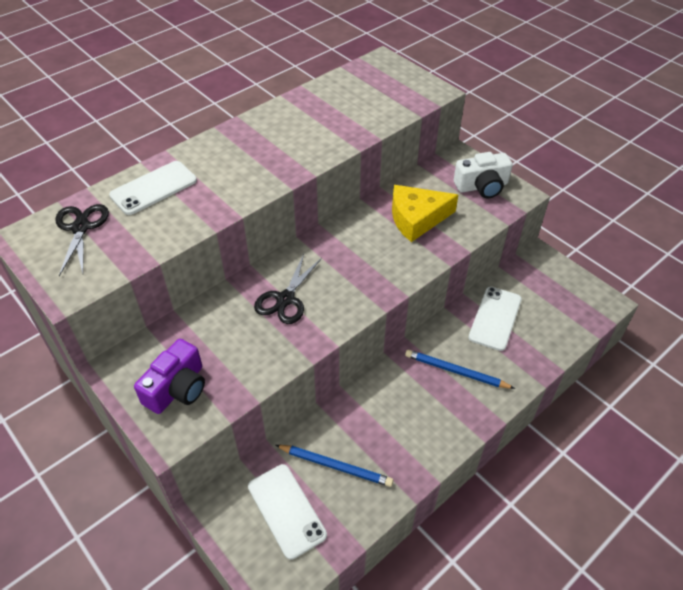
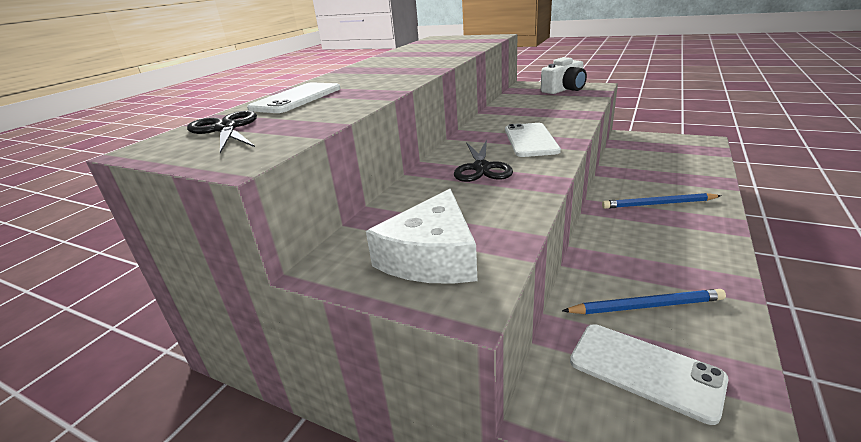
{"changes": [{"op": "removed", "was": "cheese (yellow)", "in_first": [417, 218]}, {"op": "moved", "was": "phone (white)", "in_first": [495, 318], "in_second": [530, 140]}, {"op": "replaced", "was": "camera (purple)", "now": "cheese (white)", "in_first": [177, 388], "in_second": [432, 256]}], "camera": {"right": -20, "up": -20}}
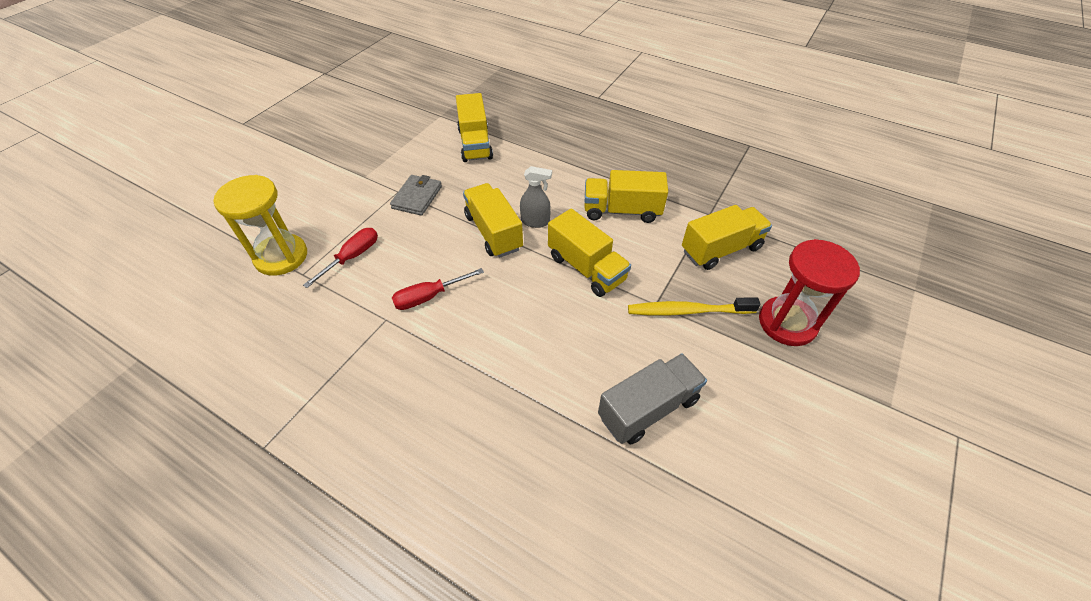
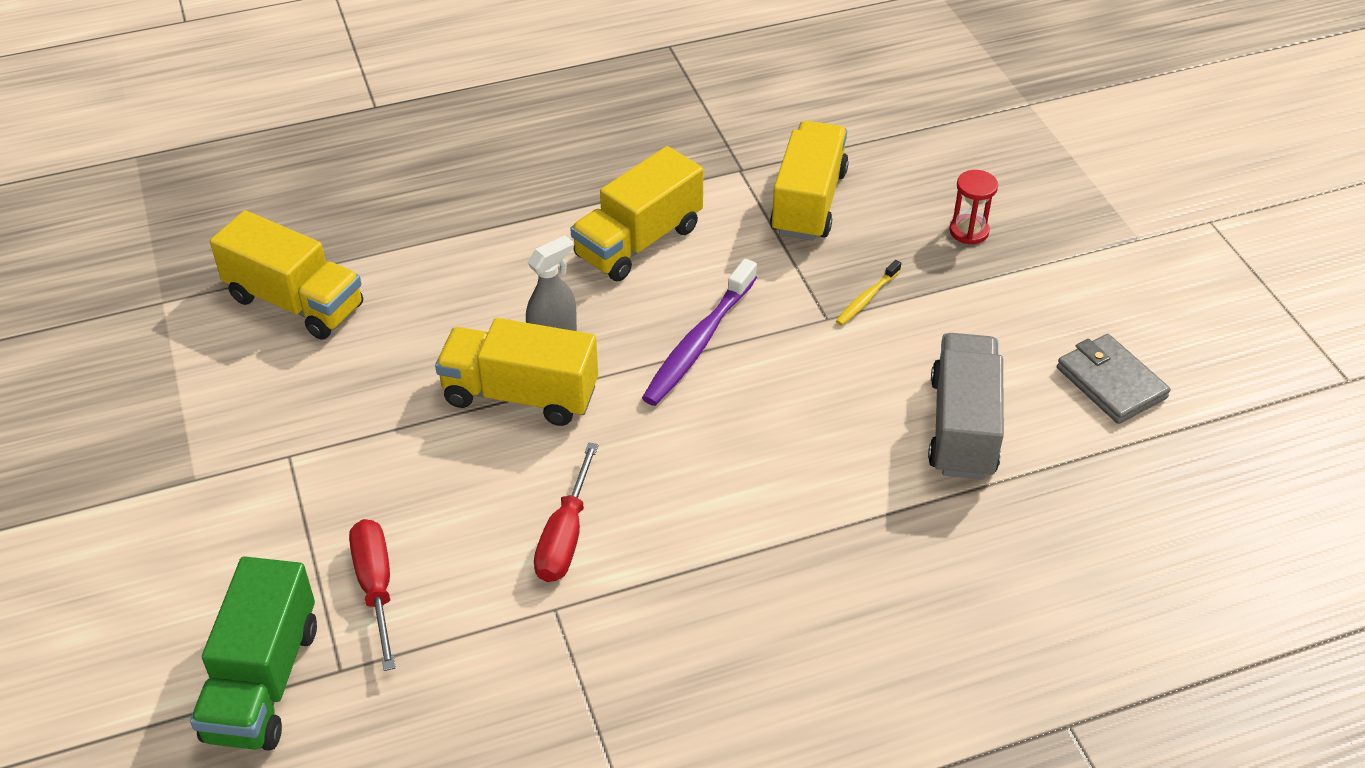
{"changes": [{"op": "moved", "was": "wallet (grey)", "in_first": [417, 197], "in_second": [1111, 383]}, {"op": "replaced", "was": "hourglass (yellow)", "now": "truck (green)", "in_first": [281, 256], "in_second": [263, 681]}, {"op": "replaced", "was": "truck (yellow)", "now": "toothbrush (purple)", "in_first": [586, 268], "in_second": [698, 342]}, {"op": "resized", "was": "toothbrush (yellow)", "in_first": [687, 311], "in_second": [867, 298], "ratio": 0.51}, {"op": "resized", "was": "hourglass (red)", "in_first": [787, 323], "in_second": [969, 231], "ratio": 0.47}], "camera": {"right": -50, "up": -5}}
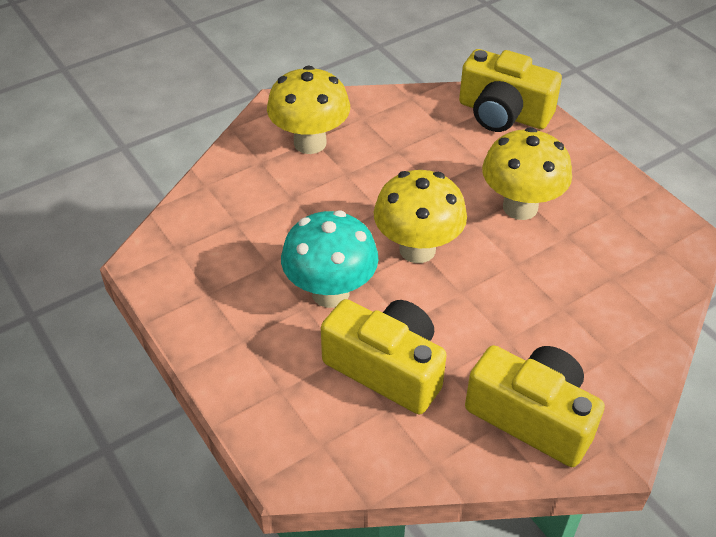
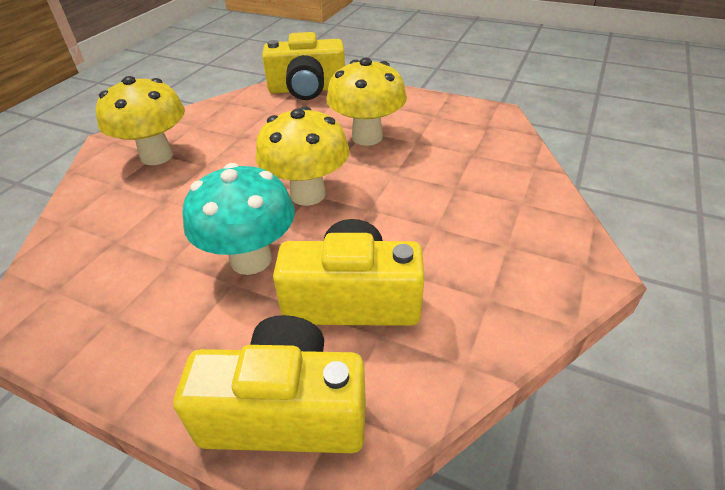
{"changes": [{"op": "moved", "was": "camera (yellow)", "in_first": [532, 416], "in_second": [285, 410]}], "camera": {"right": -30, "up": -5}}
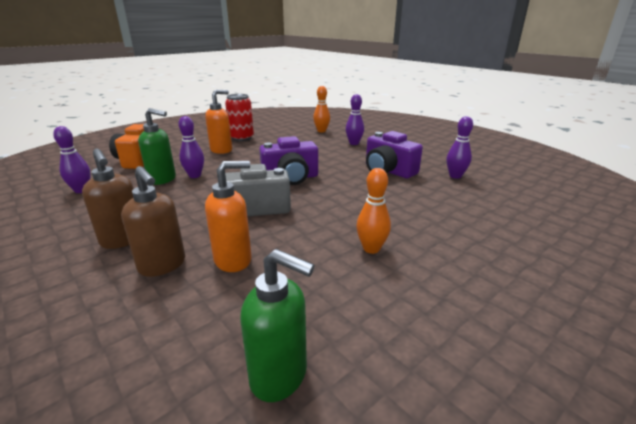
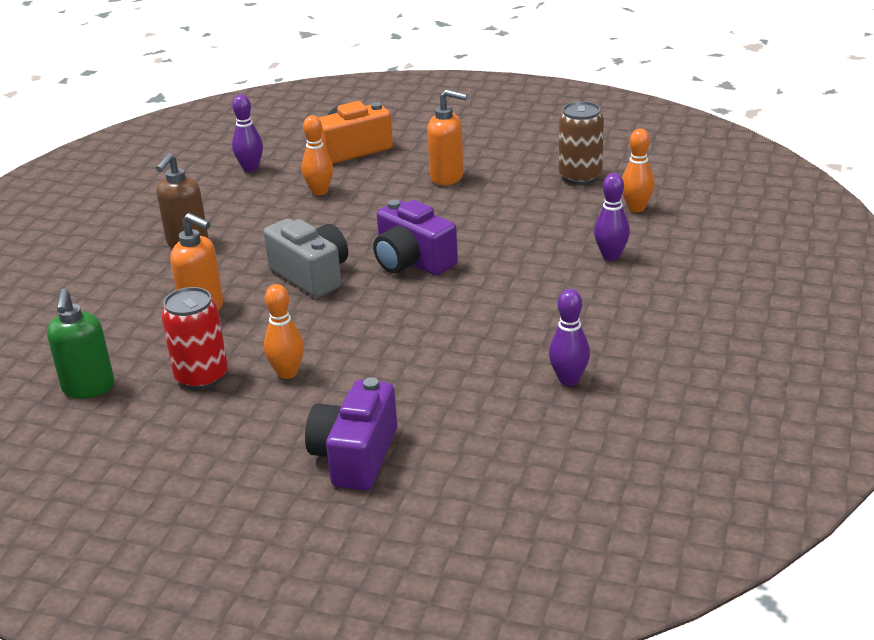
{"changes": [{"op": "removed", "was": "soap dispenser (brown)", "in_first": [162, 265]}, {"op": "removed", "was": "bowling pin (purple)", "in_first": [195, 176]}, {"op": "added", "now": "can (brown)", "in_second": [580, 177]}, {"op": "moved", "was": "can (red)", "in_first": [241, 138], "in_second": [202, 377]}, {"op": "moved", "was": "camera (purple)", "in_first": [388, 171], "in_second": [355, 456]}, {"op": "replaced", "was": "soap dispenser (green)", "now": "bowling pin (orange)", "in_first": [163, 179], "in_second": [320, 191]}], "camera": {"right": 60, "up": 5}}
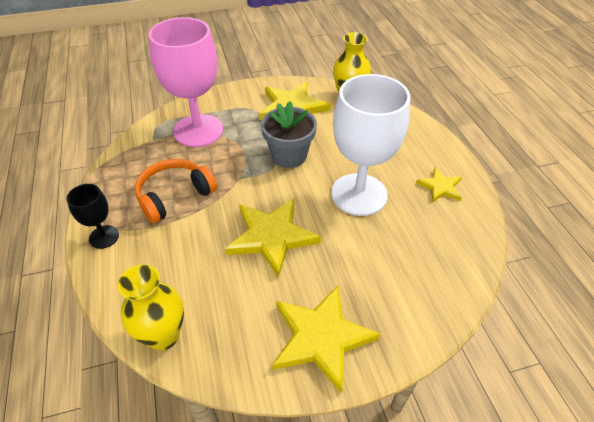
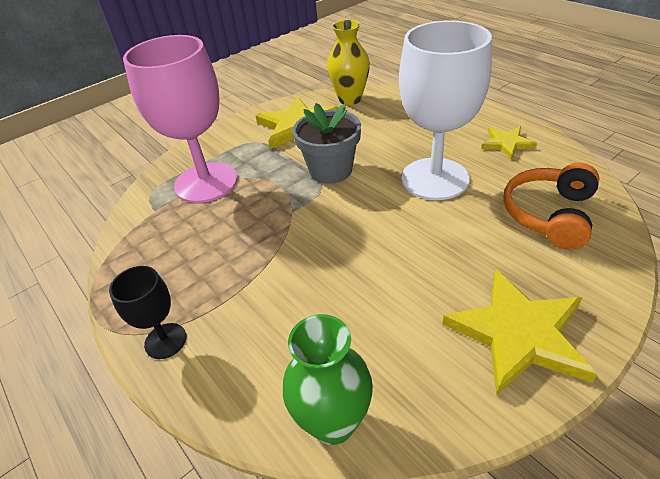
{"changes": [{"op": "removed", "was": "star (yellow)", "in_first": [272, 236]}, {"op": "moved", "was": "headphones (orange)", "in_first": [174, 196], "in_second": [549, 214]}, {"op": "recoloured", "was": "vase (yellow)", "now": "vase (green)", "in_first": [163, 335], "in_second": [333, 422]}], "camera": {"right": -20, "up": -5}}
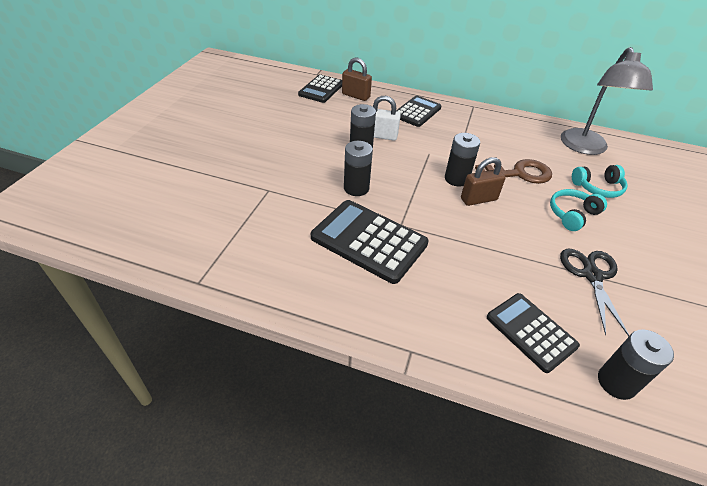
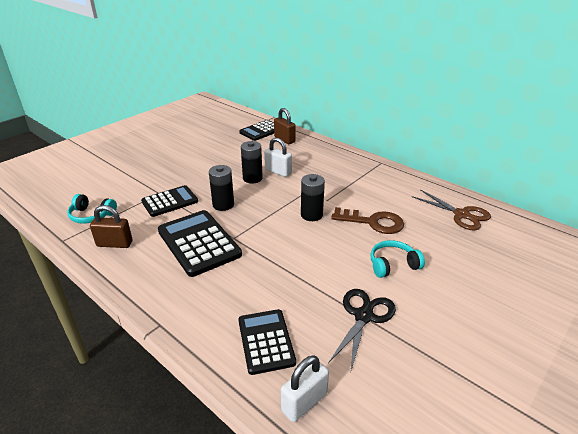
{"changes": [{"op": "moved", "was": "calculator (black)", "in_first": [417, 112], "in_second": [170, 201]}, {"op": "moved", "was": "padlock (brown)", "in_first": [478, 199], "in_second": [114, 244]}, {"op": "moved", "was": "headphones (turquoise)", "in_first": [598, 187], "in_second": [92, 215]}, {"op": "replaced", "was": "lamp (grey)", "now": "scissors (brown)", "in_first": [585, 148], "in_second": [461, 215]}, {"op": "replaced", "was": "battery (black)", "now": "padlock (white)", "in_first": [616, 382], "in_second": [304, 402]}], "camera": {"right": 25, "up": -10}}
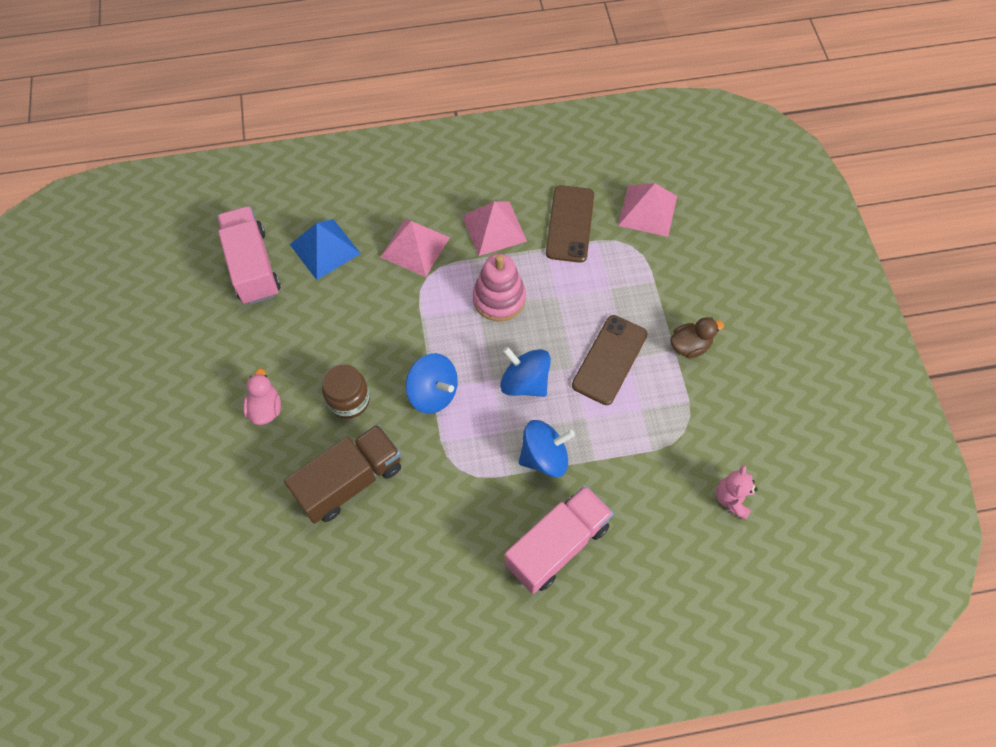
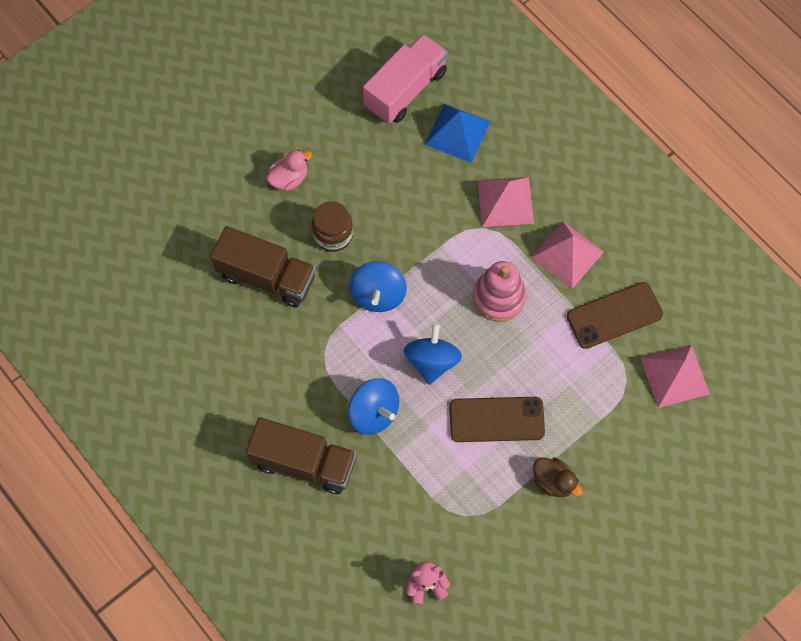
{"changes": [{"op": "recoloured", "was": "truck (pink)", "now": "truck (brown)", "in_first": [557, 545], "in_second": [304, 462]}], "camera": {"right": 60, "up": 5}}
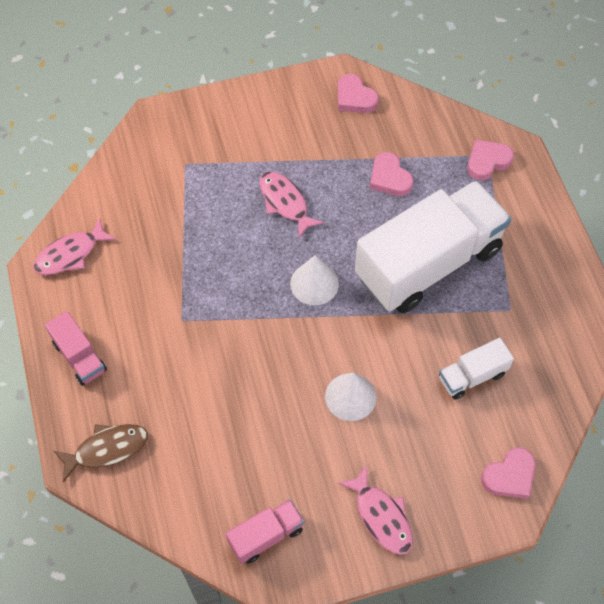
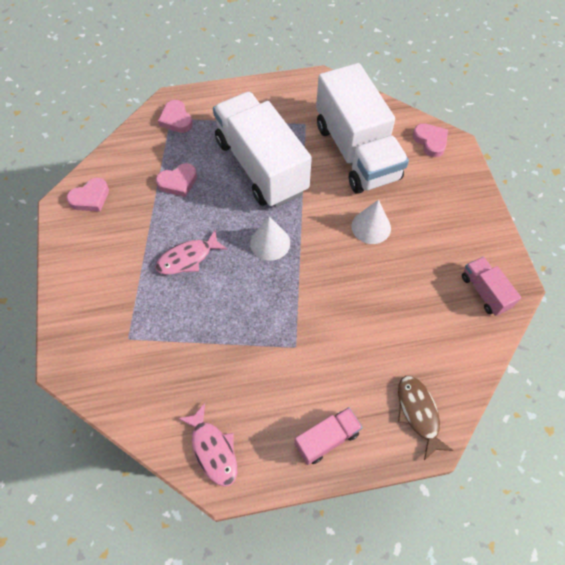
{"changes": [{"op": "removed", "was": "fish (pink)", "in_first": [381, 516]}, {"op": "resized", "was": "truck (white)", "in_first": [472, 376], "in_second": [356, 152], "ratio": 2.3}], "camera": {"right": -85, "up": 0}}
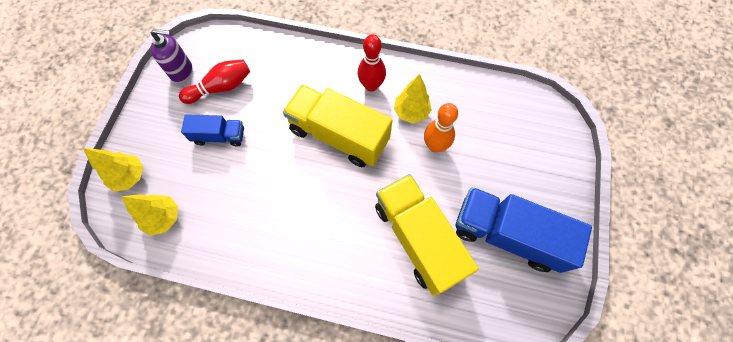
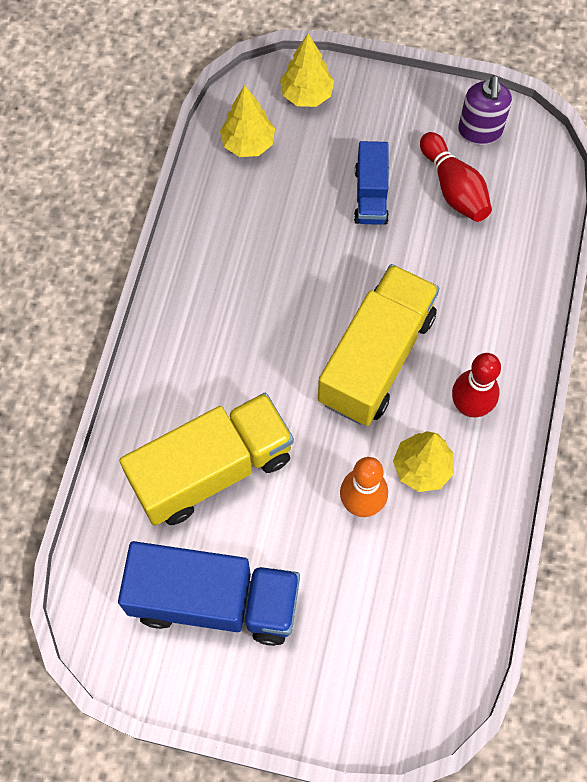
{"changes": [{"op": "turned", "was": "truck (blue)", "in_first": [507, 234], "in_second": [214, 601], "clockwise": 75}], "camera": {"right": 90, "up": 0}}
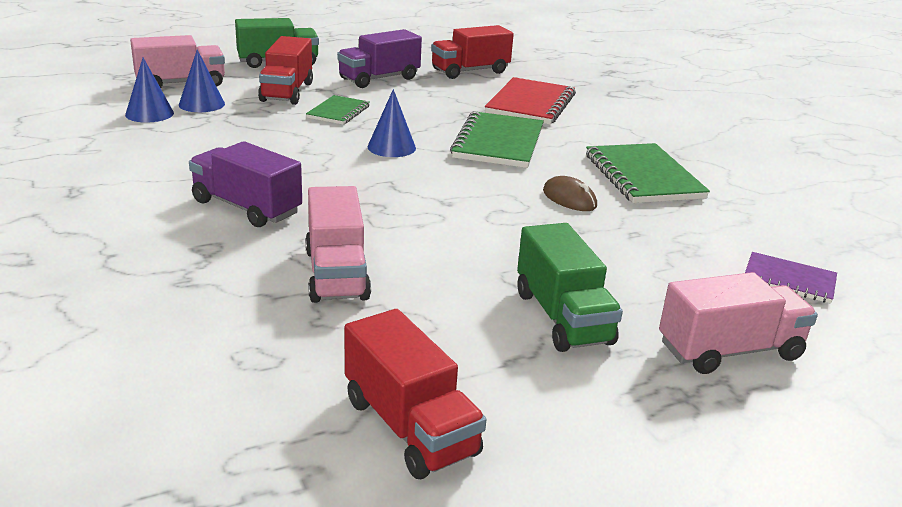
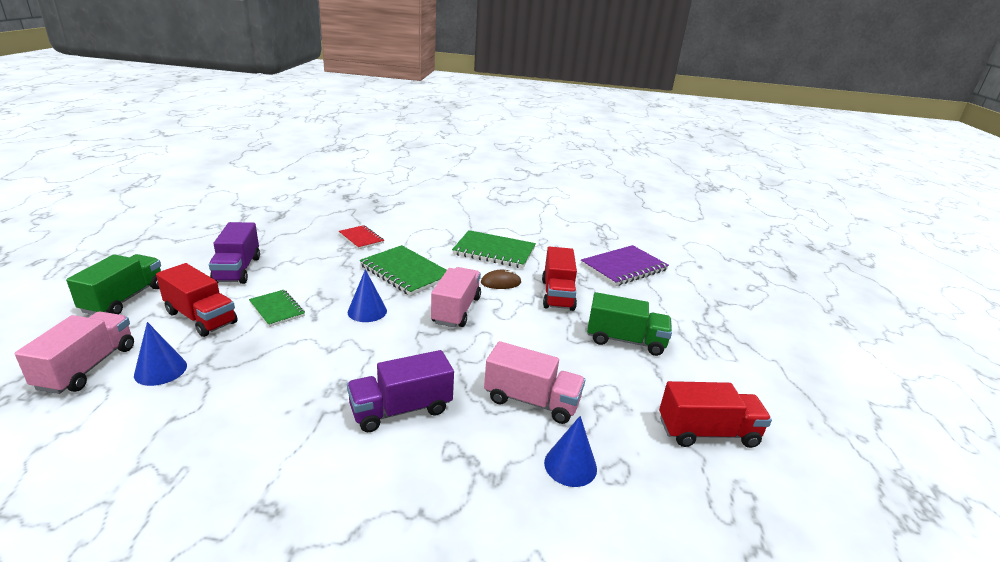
{"changes": [{"op": "moved", "was": "cone (blue)", "in_first": [149, 114], "in_second": [570, 465]}, {"op": "moved", "was": "truck (red)", "in_first": [470, 71], "in_second": [557, 295]}, {"op": "moved", "was": "truck (pink)", "in_first": [729, 351], "in_second": [456, 310]}, {"op": "resized", "was": "notebook (red)", "in_first": [530, 104], "in_second": [361, 238], "ratio": 0.58}, {"op": "resized", "was": "notebook (purple)", "in_first": [789, 280], "in_second": [623, 267], "ratio": 1.73}], "camera": {"right": -60, "up": 0}}
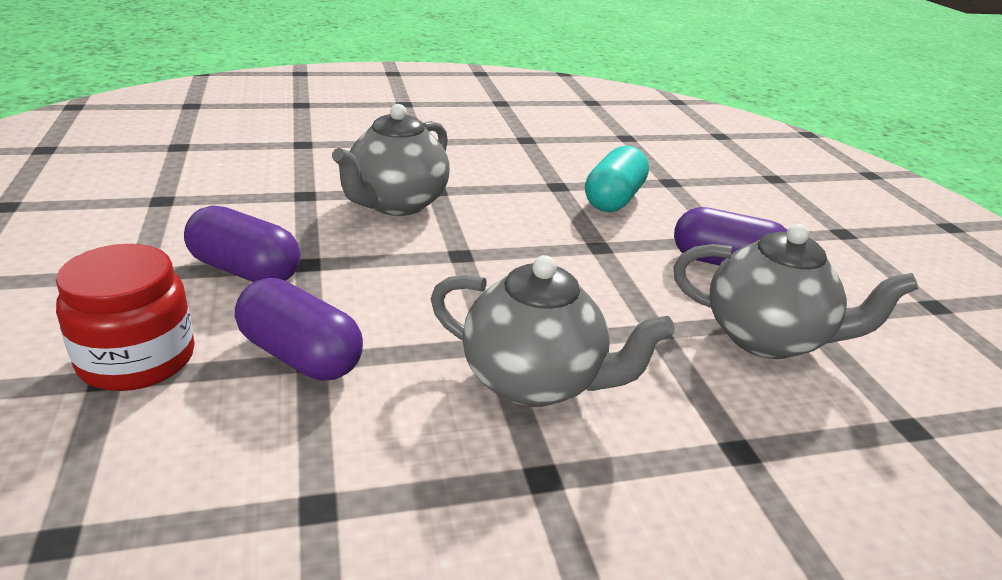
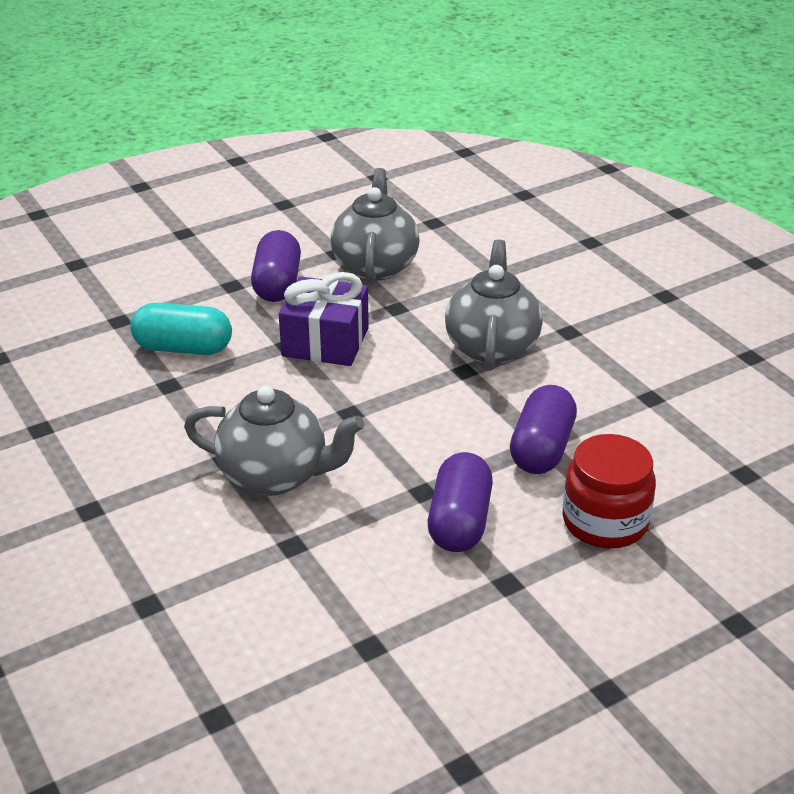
{"changes": [{"op": "added", "now": "gift (purple)", "in_second": [325, 342]}], "camera": {"right": -105, "up": 5}}
